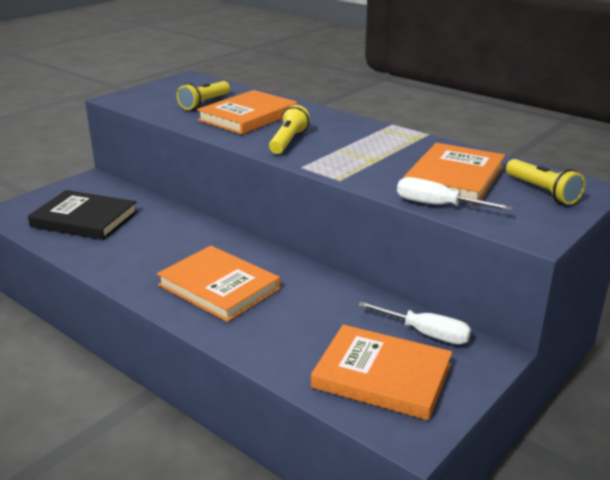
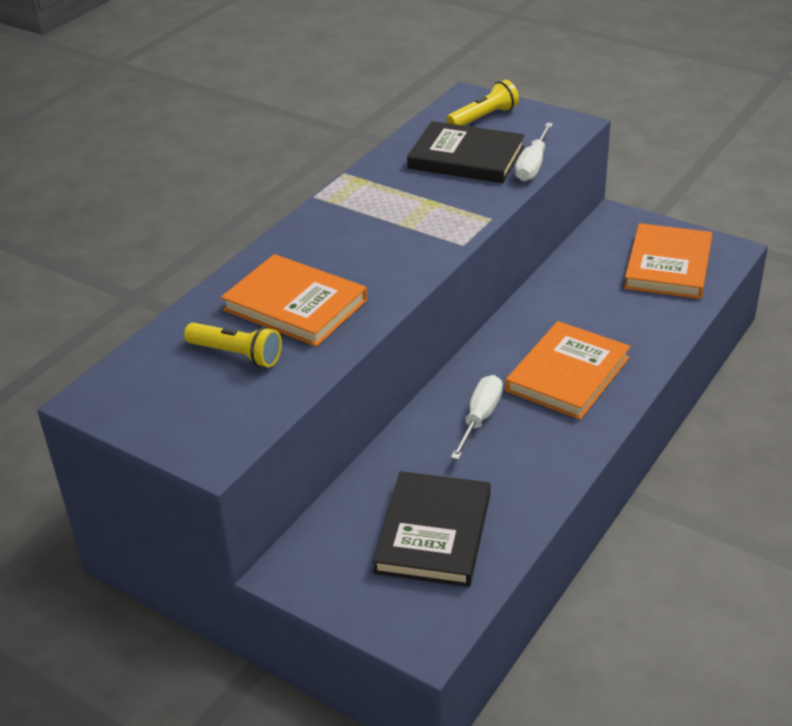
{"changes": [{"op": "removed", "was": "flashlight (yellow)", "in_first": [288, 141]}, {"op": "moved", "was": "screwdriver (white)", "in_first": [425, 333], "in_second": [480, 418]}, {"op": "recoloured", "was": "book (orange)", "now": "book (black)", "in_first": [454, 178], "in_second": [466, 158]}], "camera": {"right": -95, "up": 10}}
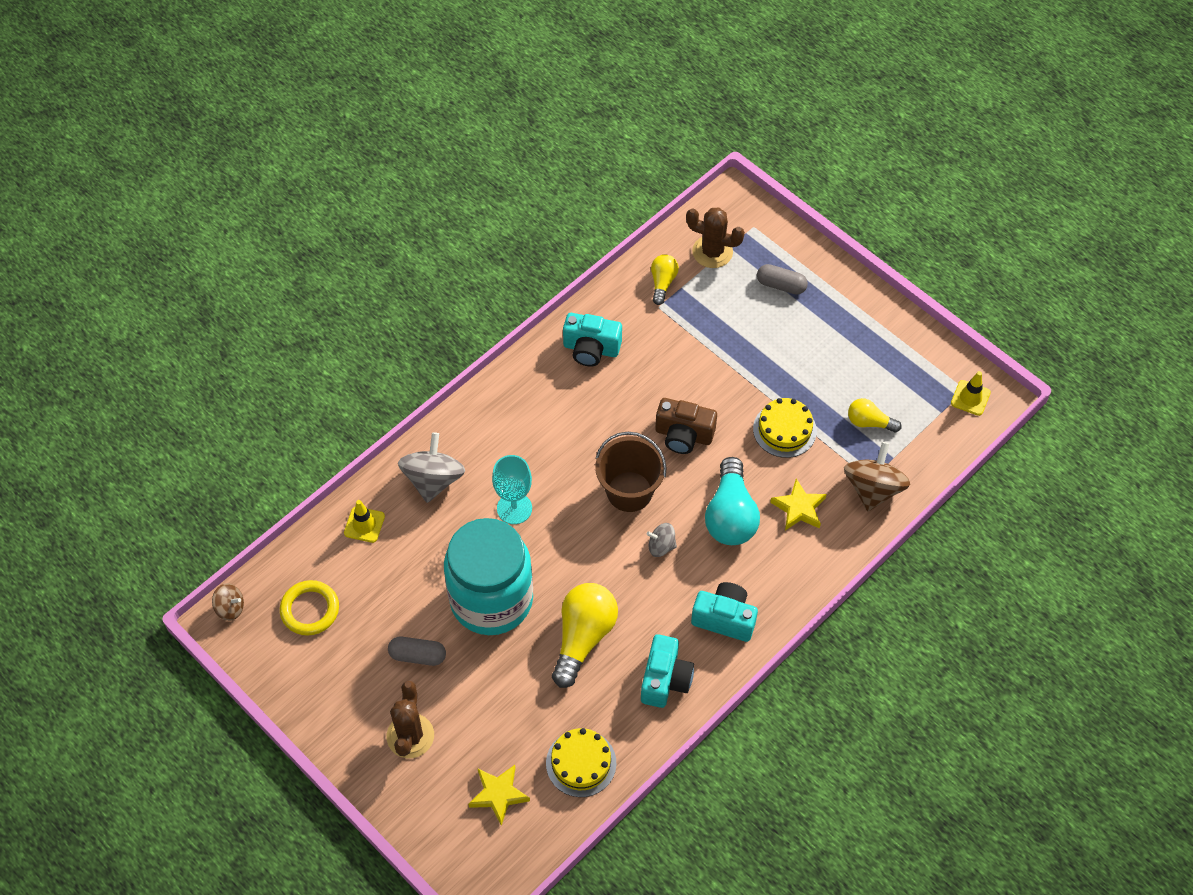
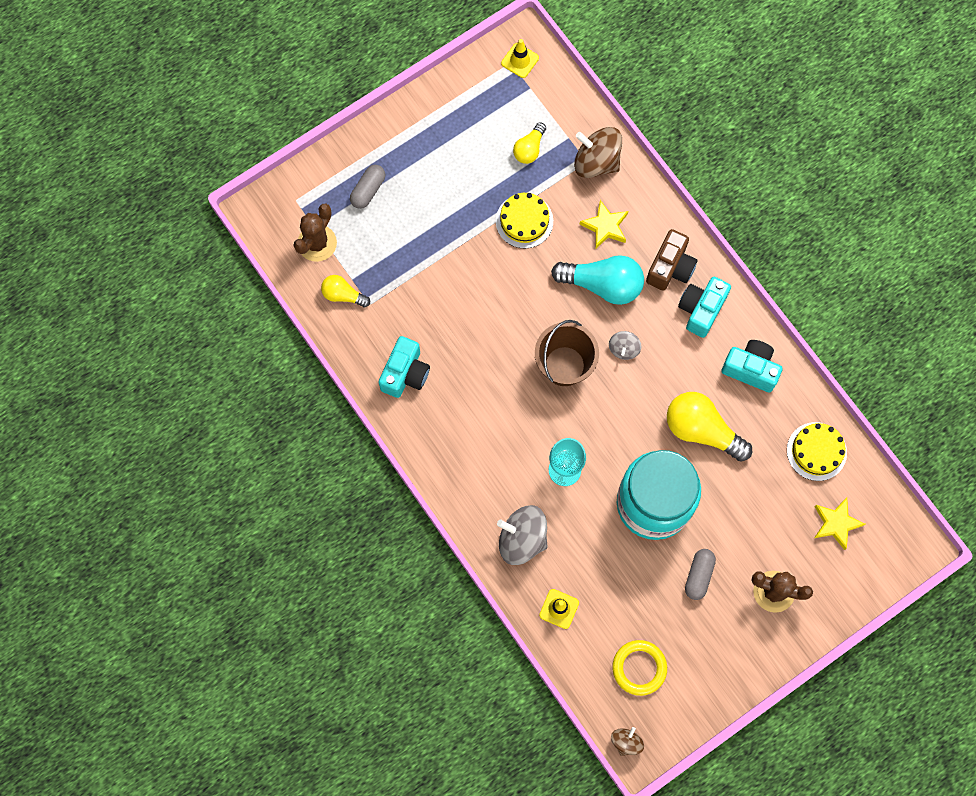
{"changes": [{"op": "moved", "was": "camera (brown)", "in_first": [683, 435], "in_second": [670, 267]}], "camera": {"right": -80, "up": 15}}
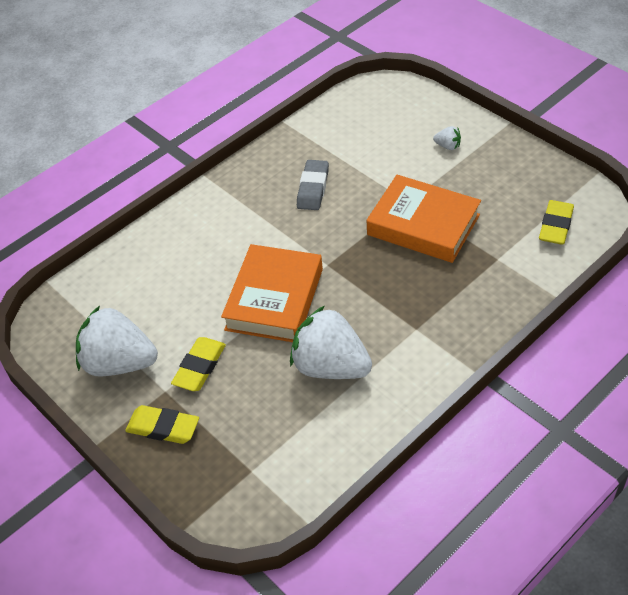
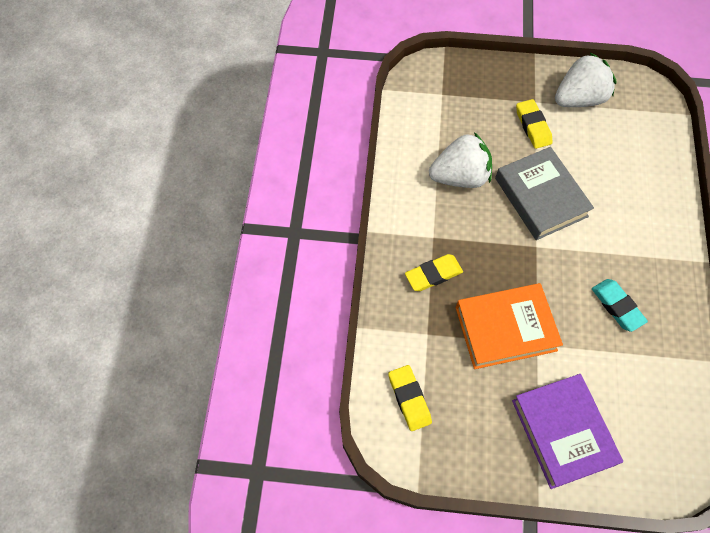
{"changes": [{"op": "moved", "was": "eraser (yellow)", "in_first": [163, 428], "in_second": [433, 274]}, {"op": "replaced", "was": "strawberry (white)", "now": "book (purple)", "in_first": [448, 146], "in_second": [563, 432]}, {"op": "recoloured", "was": "book (orange)", "now": "book (grey)", "in_first": [274, 299], "in_second": [540, 197]}, {"op": "recoloured", "was": "eraser (grey)", "now": "eraser (turquoise)", "in_first": [313, 188], "in_second": [617, 306]}], "camera": {"right": 135, "up": 15}}
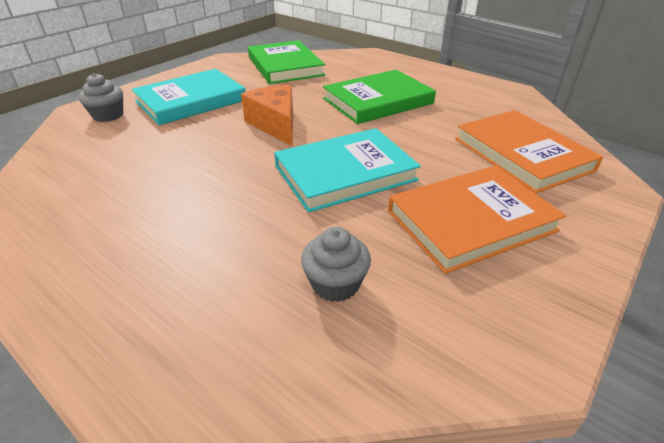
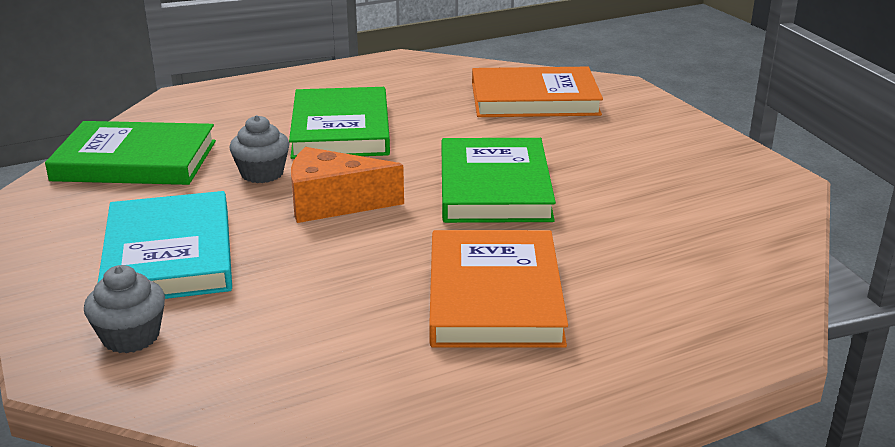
{"changes": [{"op": "moved", "was": "cupcake (grey)", "in_first": [335, 284], "in_second": [262, 174]}, {"op": "moved", "was": "book (orange)", "in_first": [470, 221], "in_second": [494, 295]}, {"op": "recoloured", "was": "book (turquoise)", "now": "book (green)", "in_first": [345, 173], "in_second": [494, 187]}], "camera": {"right": -65, "up": -10}}
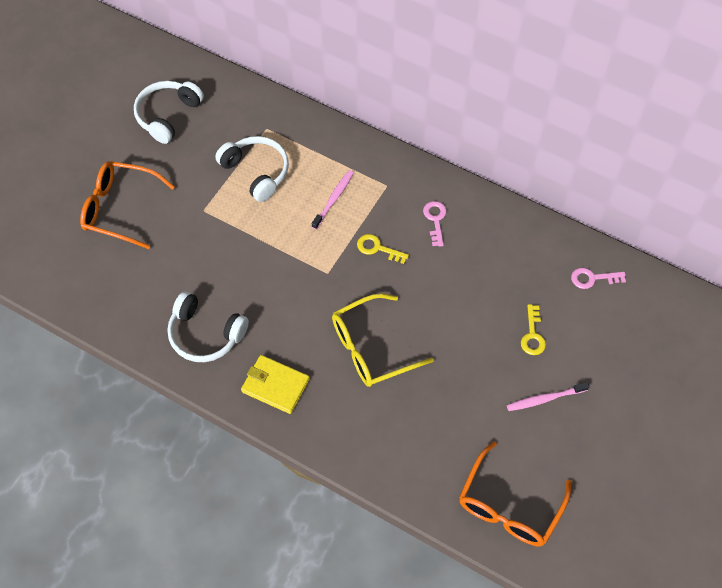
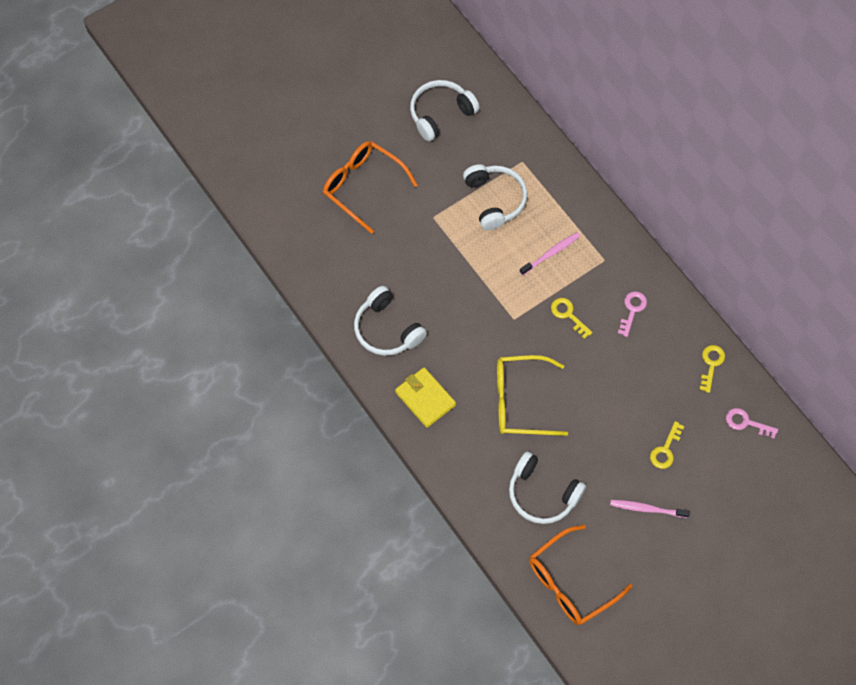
{"changes": [{"op": "added", "now": "headphones (white)", "in_second": [542, 494]}, {"op": "added", "now": "key (yellow)", "in_second": [711, 364]}], "camera": {"right": 25, "up": 5}}
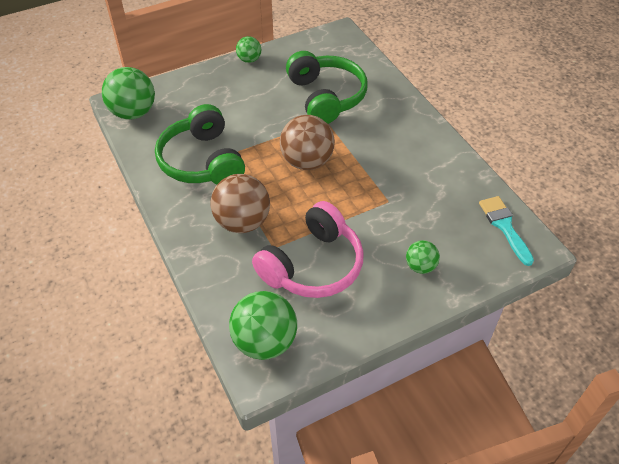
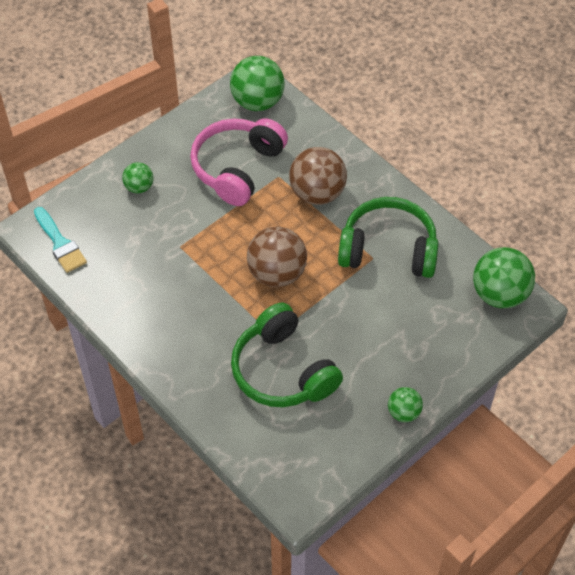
{"changes": [{"op": "turned", "was": "headphones (green)", "in_first": [202, 161], "in_second": [388, 250], "clockwise": -45}], "camera": {"right": 165, "up": 5}}
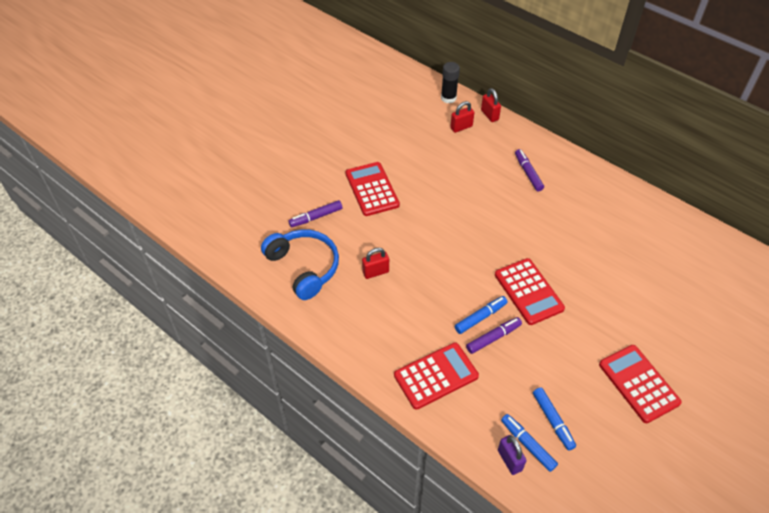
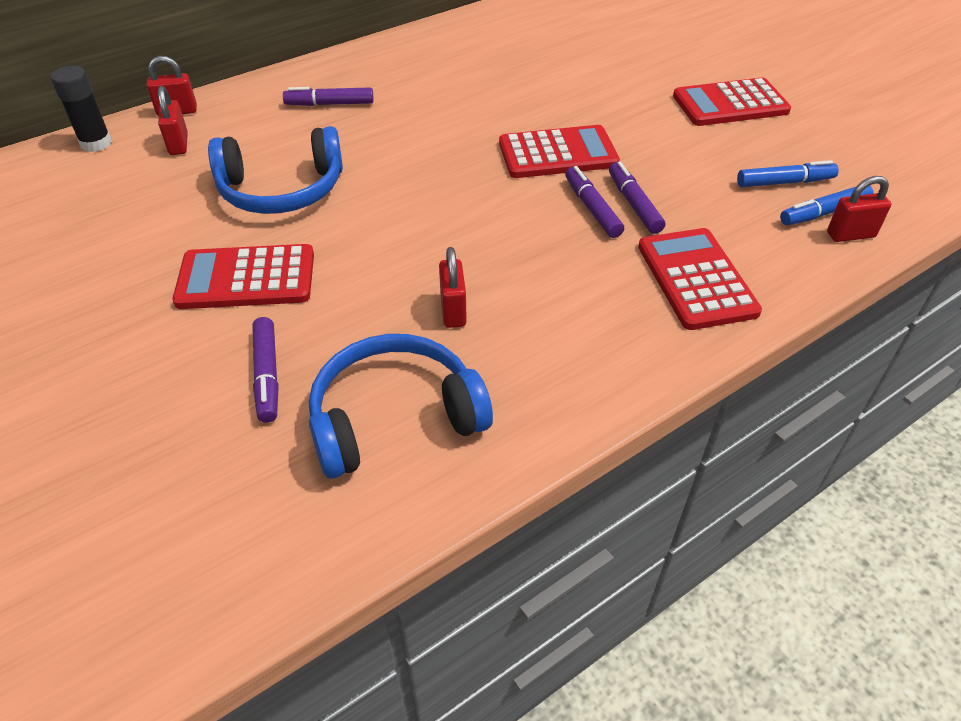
{"changes": [{"op": "added", "now": "headphones (blue)", "in_second": [281, 190]}, {"op": "recoloured", "was": "marker (blue)", "now": "marker (purple)", "in_first": [480, 317], "in_second": [592, 208]}, {"op": "recoloured", "was": "padlock (purple)", "now": "padlock (red)", "in_first": [509, 460], "in_second": [850, 235]}], "camera": {"right": -75, "up": -5}}
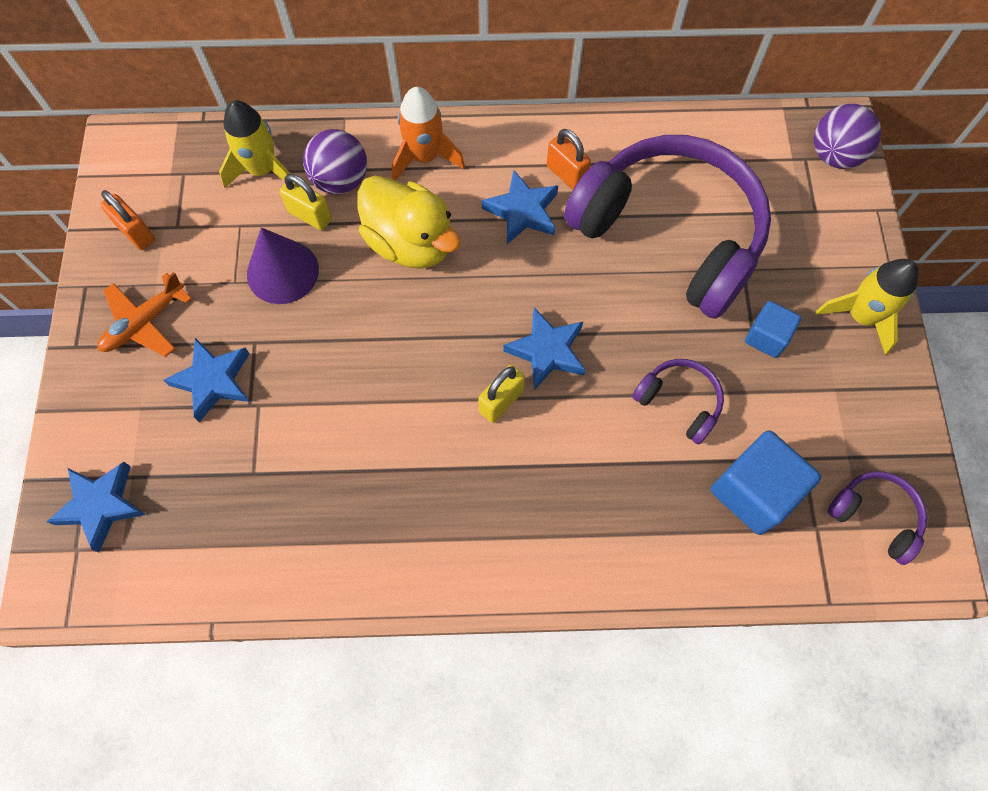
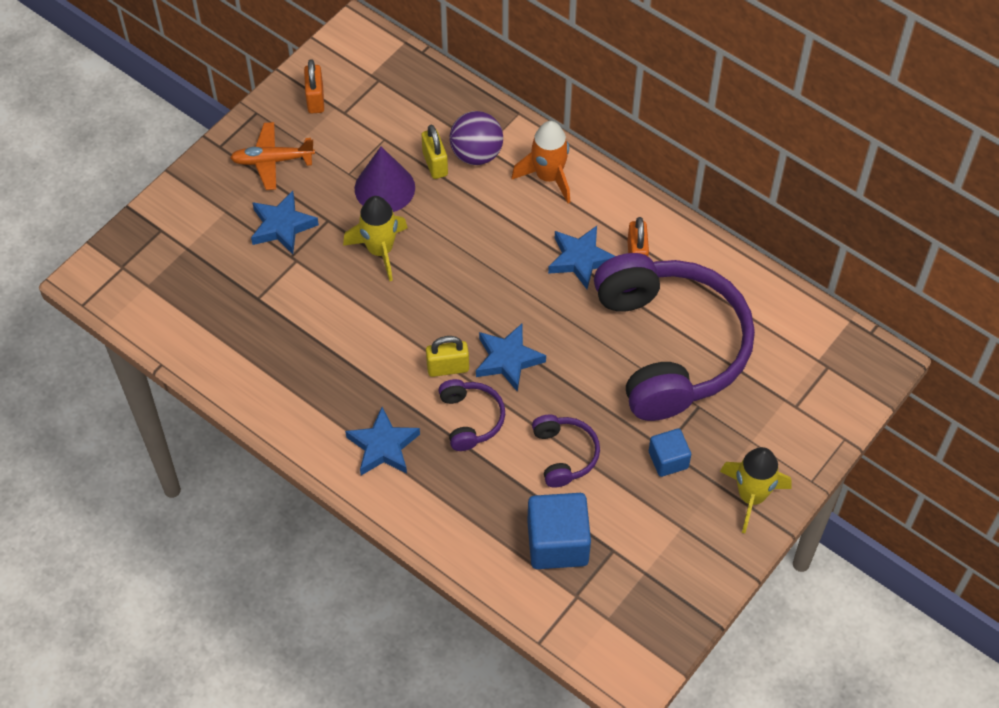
{"changes": [{"op": "removed", "was": "duck (yellow)", "in_first": [410, 243]}, {"op": "removed", "was": "ball (purple)", "in_first": [834, 155]}, {"op": "moved", "was": "star (blue)", "in_first": [101, 505], "in_second": [383, 446]}, {"op": "moved", "was": "rocket (yellow)", "in_first": [263, 170], "in_second": [380, 250]}, {"op": "moved", "was": "headphones (purple)", "in_first": [875, 516], "in_second": [471, 419]}], "camera": {"right": 40, "up": -10}}
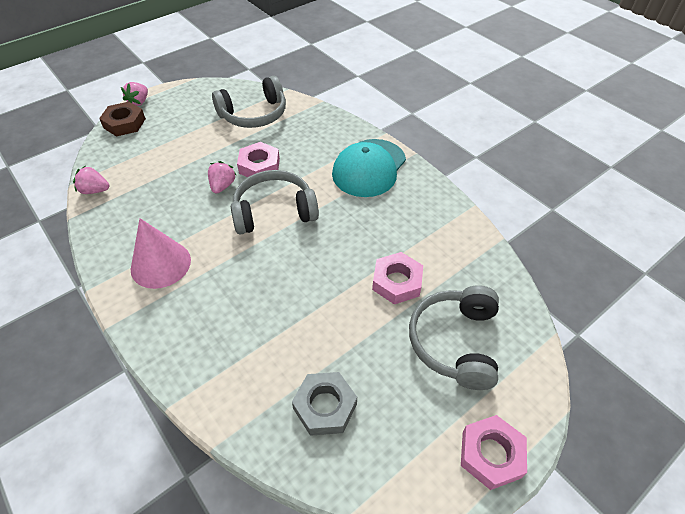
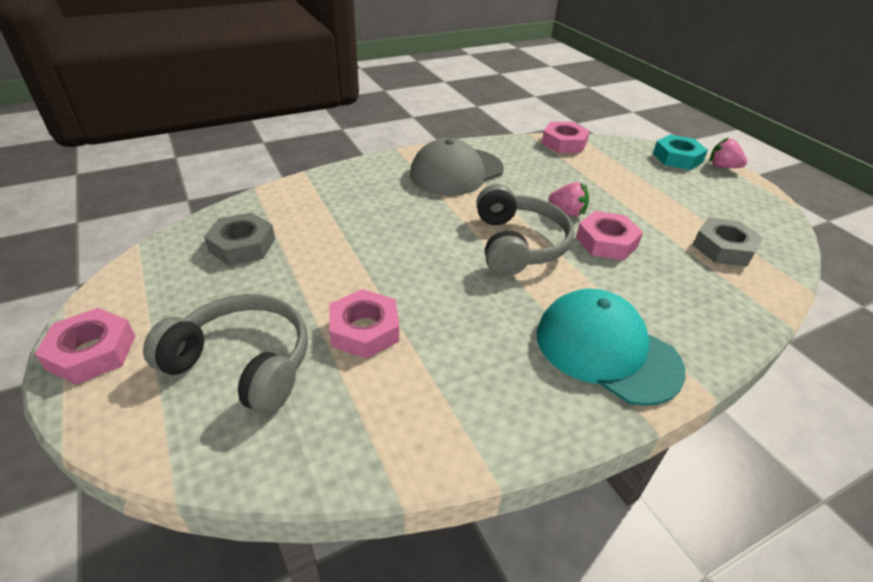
{"changes": [{"op": "replaced", "was": "strawberry (pink)", "now": "nut (pink)", "in_first": [95, 190], "in_second": [564, 143]}, {"op": "replaced", "was": "cone (pink)", "now": "cap (grey)", "in_first": [160, 264], "in_second": [456, 172]}, {"op": "replaced", "was": "headphones (grey)", "now": "nut (grey)", "in_first": [254, 114], "in_second": [723, 248]}, {"op": "recoloured", "was": "nut (brown)", "now": "nut (turquoise)", "in_first": [124, 123], "in_second": [677, 158]}], "camera": {"right": 100, "up": -10}}
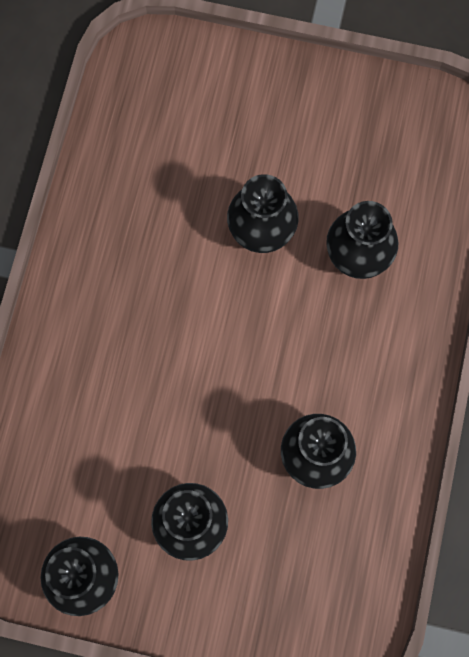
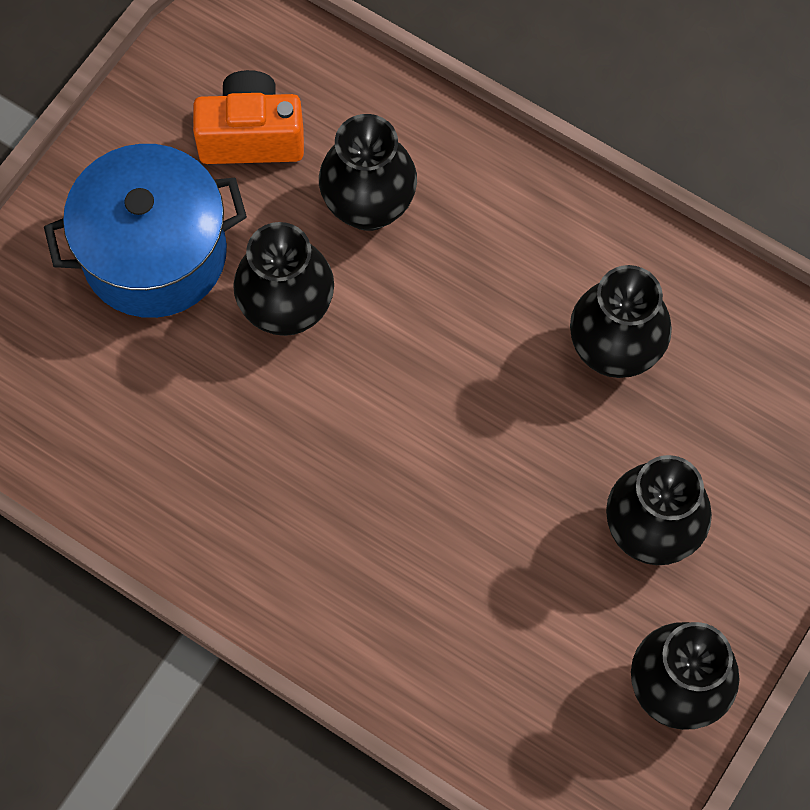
{"changes": [{"op": "added", "now": "pot (blue)", "in_second": [154, 254]}, {"op": "added", "now": "camera (orange)", "in_second": [251, 136]}], "camera": {"right": -70, "up": -5}}
